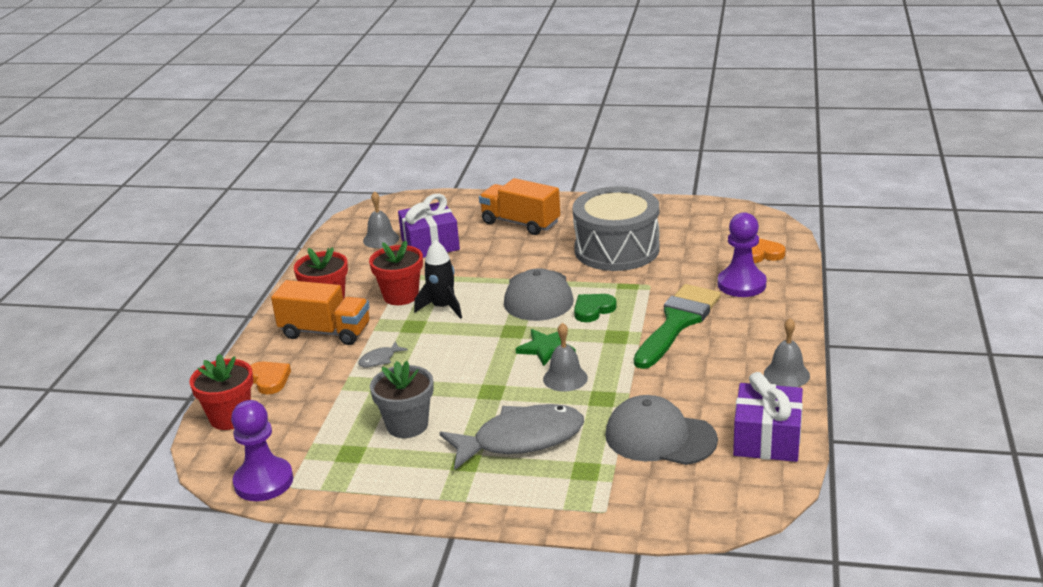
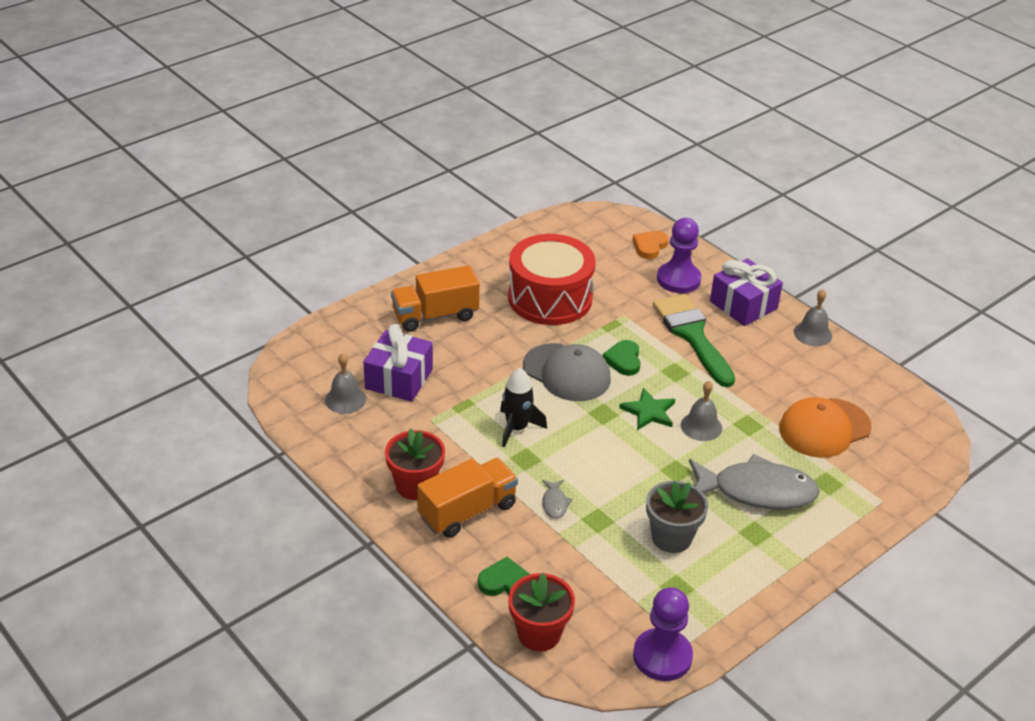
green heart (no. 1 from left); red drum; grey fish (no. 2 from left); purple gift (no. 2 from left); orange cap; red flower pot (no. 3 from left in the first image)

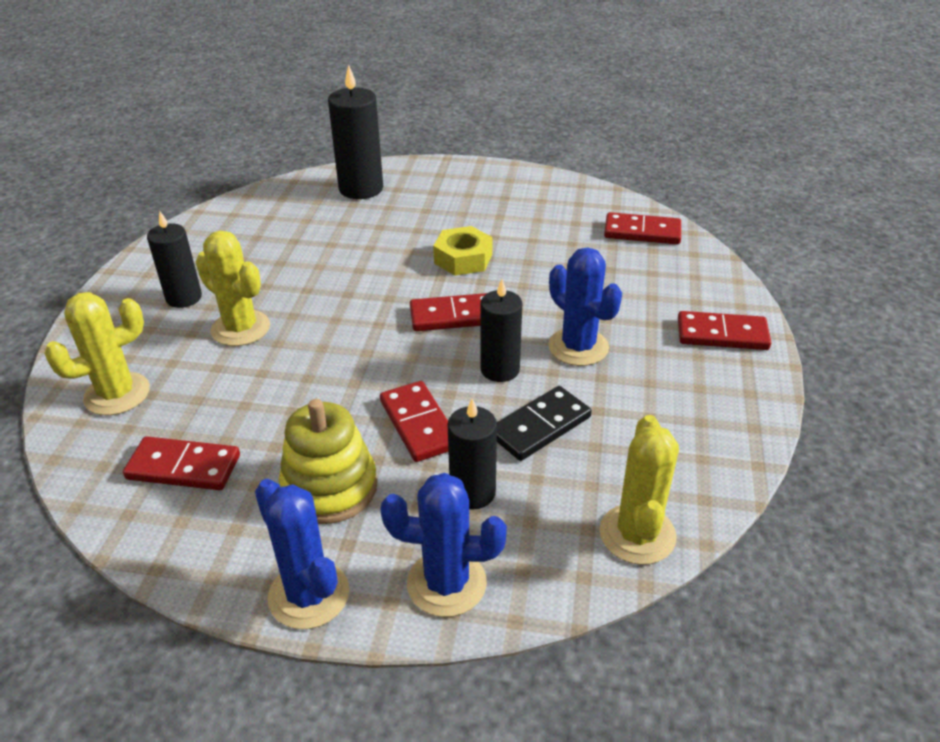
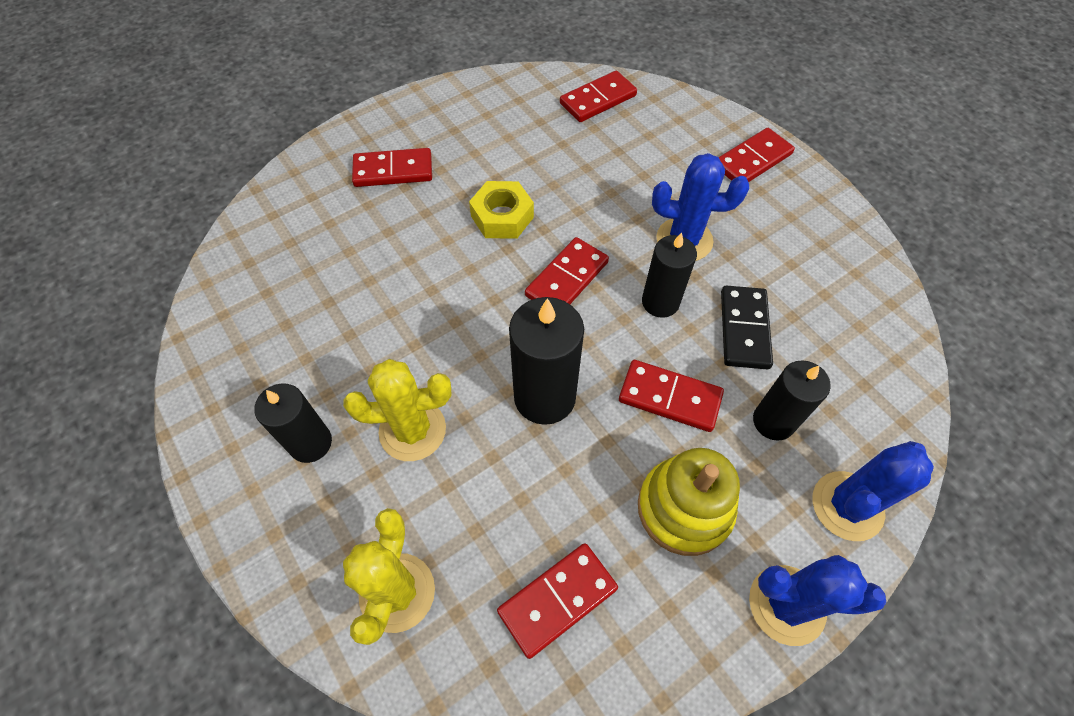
red domino (no. 1 from left); black candle (no. 2 from left); yellow cactus (no. 3 from left in the first image)

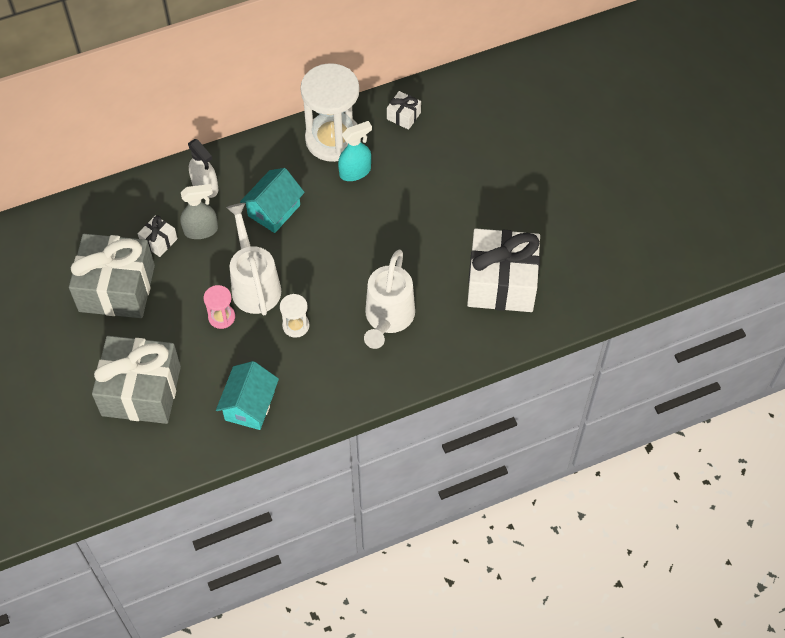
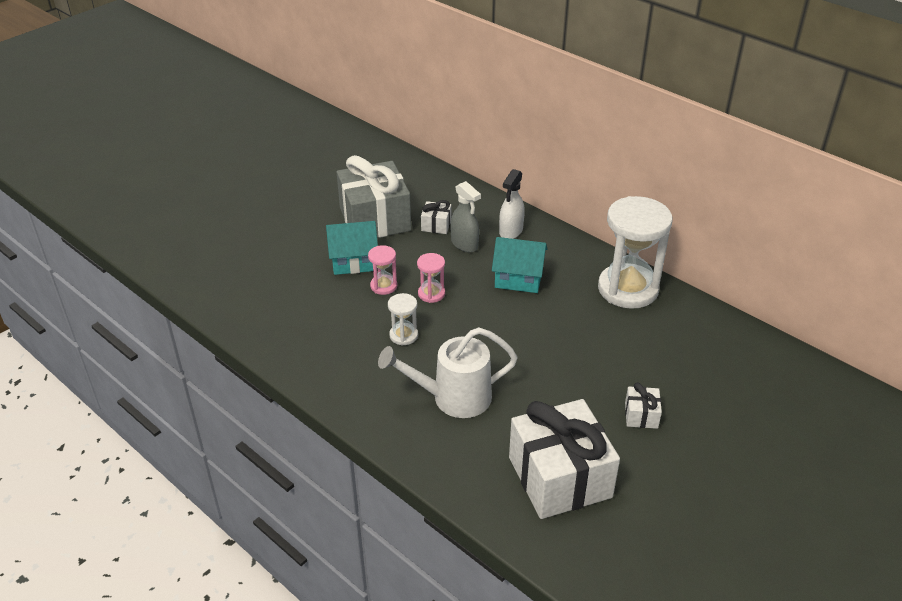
turquoise house (no. 1 from left); pink hourglass (no. 2 from left); white gift (no. 3 from left); grey gift (no. 2 from left in the first image); turquoise spray bottle

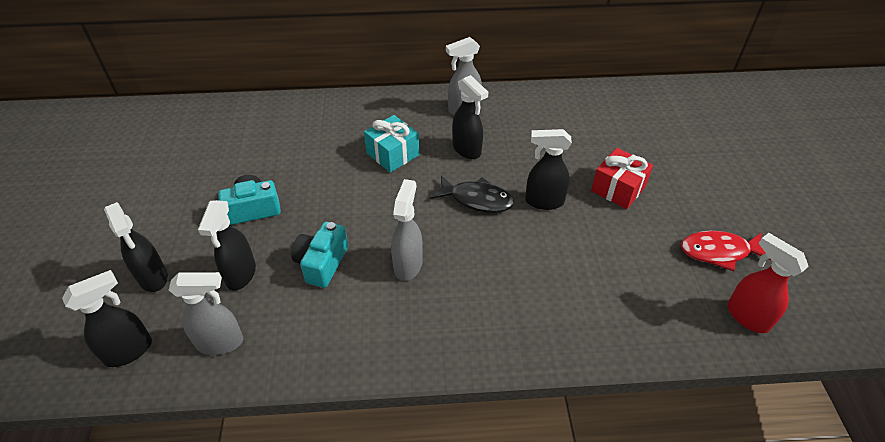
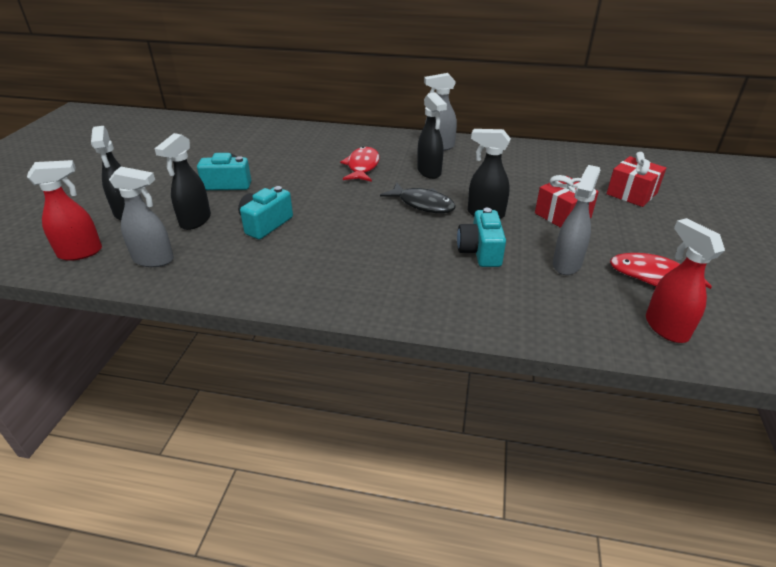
red spray bottle (no. 1 from left); red fish (no. 1 from left); turquoise camera (no. 3 from left); grey spray bottle (no. 3 from left); red gift (no. 2 from left)

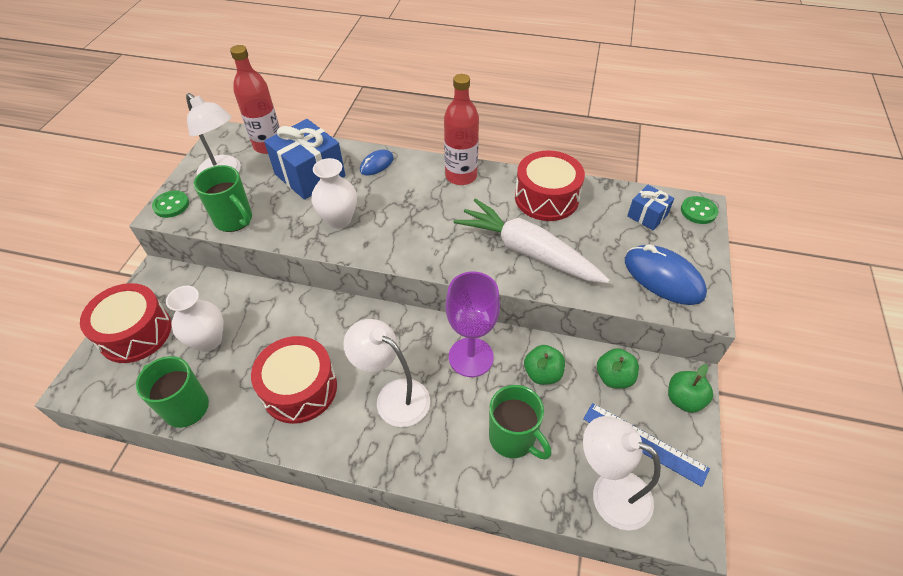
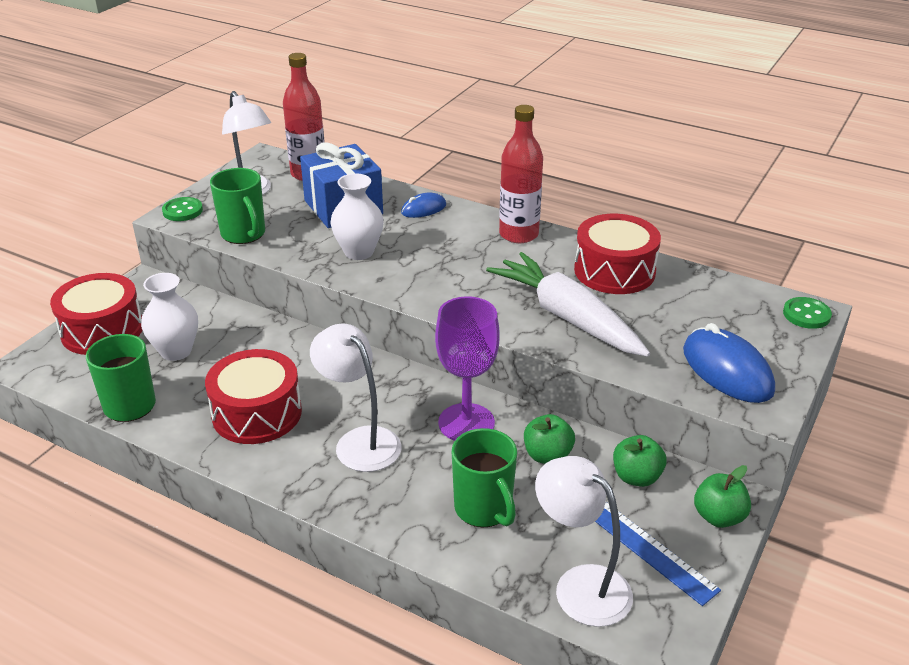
blue gift (no. 2 from left in the first image)

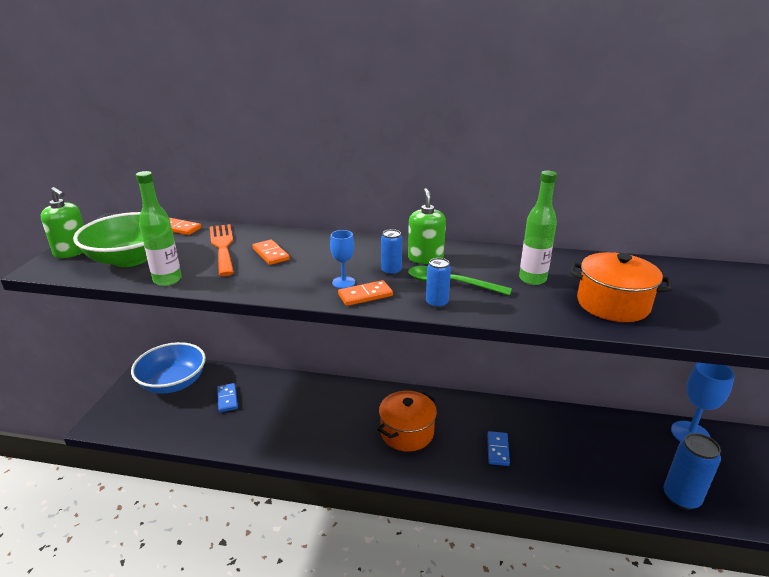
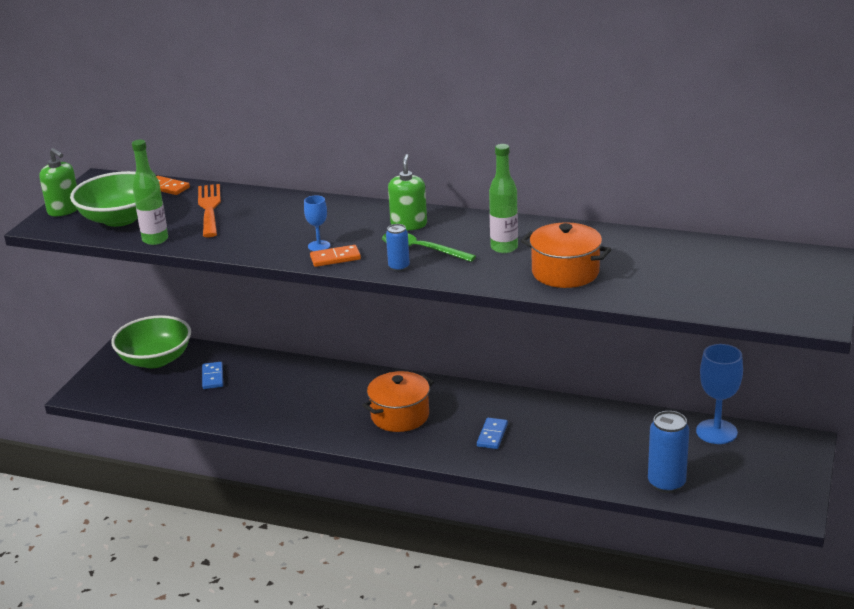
green bowl (no. 2 from left); orange domino (no. 2 from left in the first image); blue can (no. 1 from left in the first image)

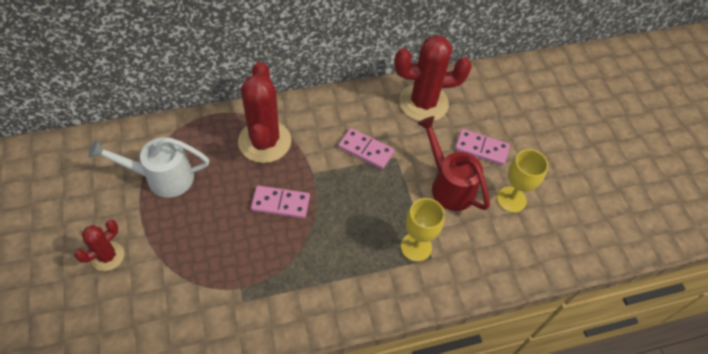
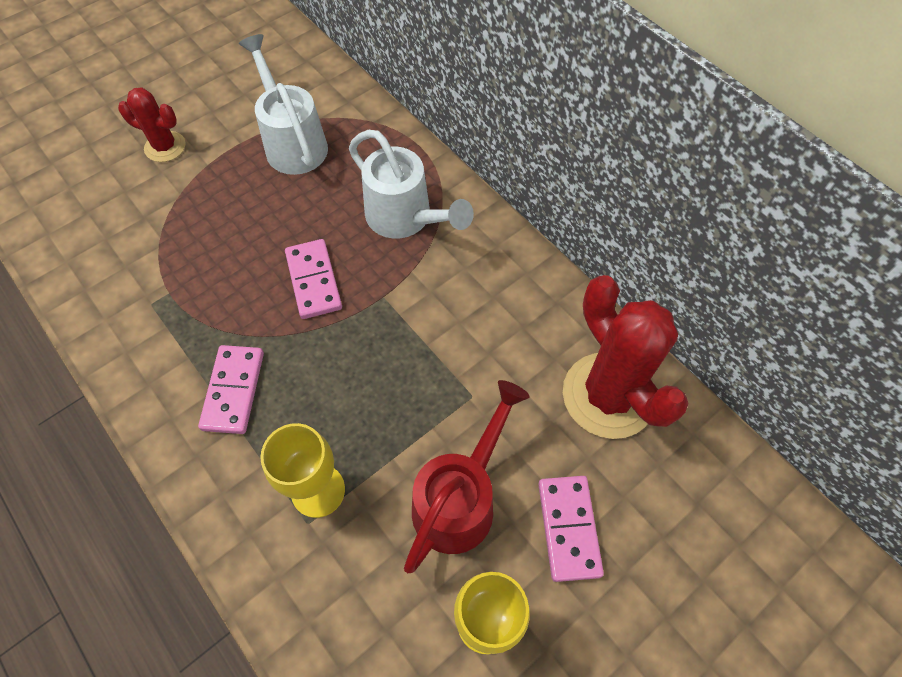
pink domino (no. 1 from left); white watering can (no. 2 from left)

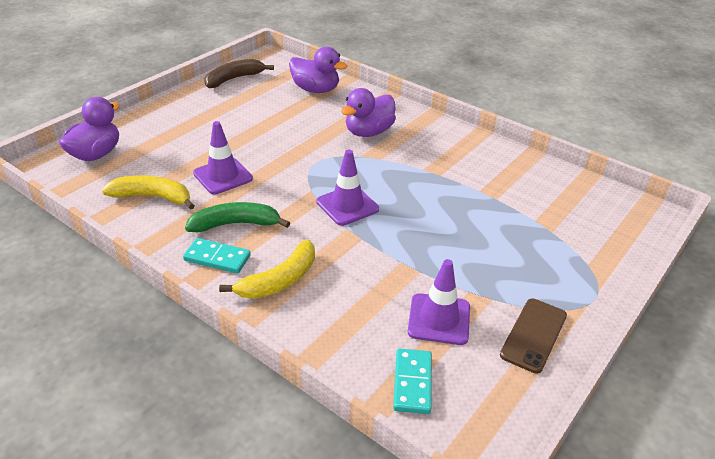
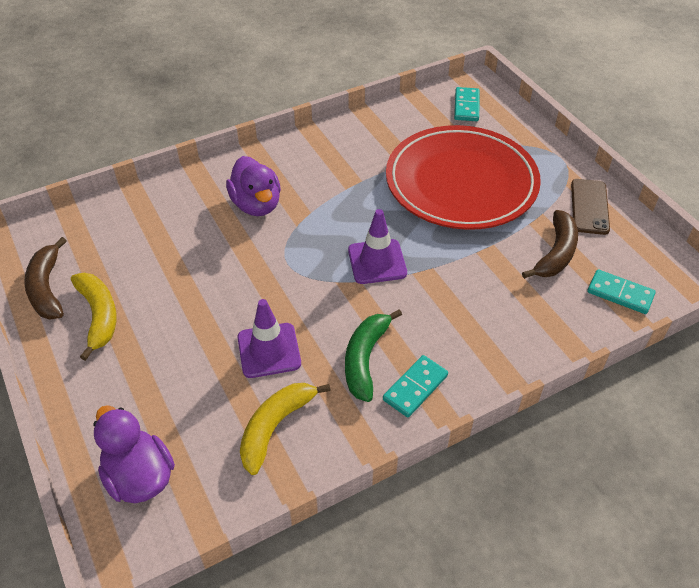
yellow banana (no. 1 from left); red plate; turquoise domino (no. 2 from left); brown banana (no. 2 from left); brown phone; purple duck (no. 2 from left in the first image)

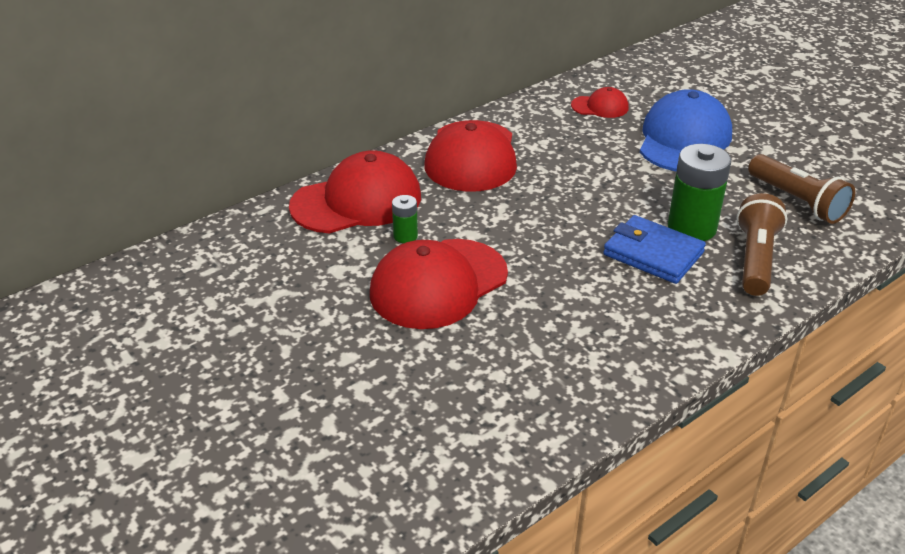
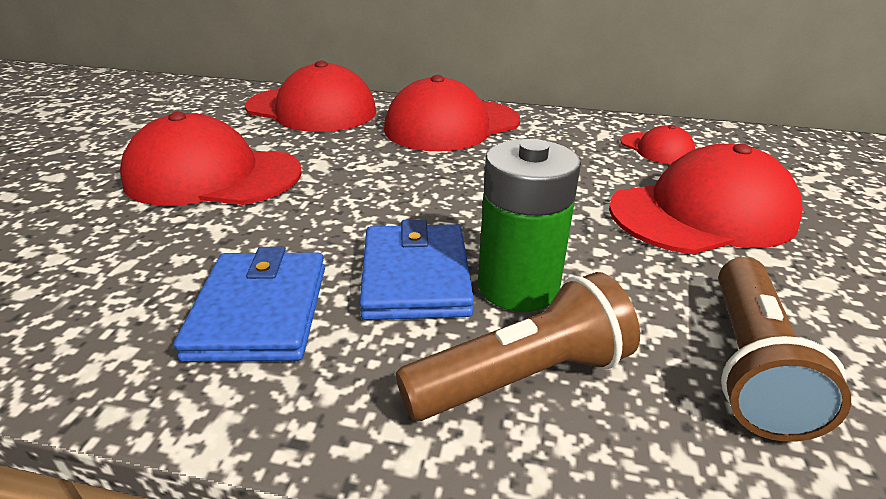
blue wallet (no. 1 from left); red cap (no. 5 from left); green battery (no. 1 from left in the first image)

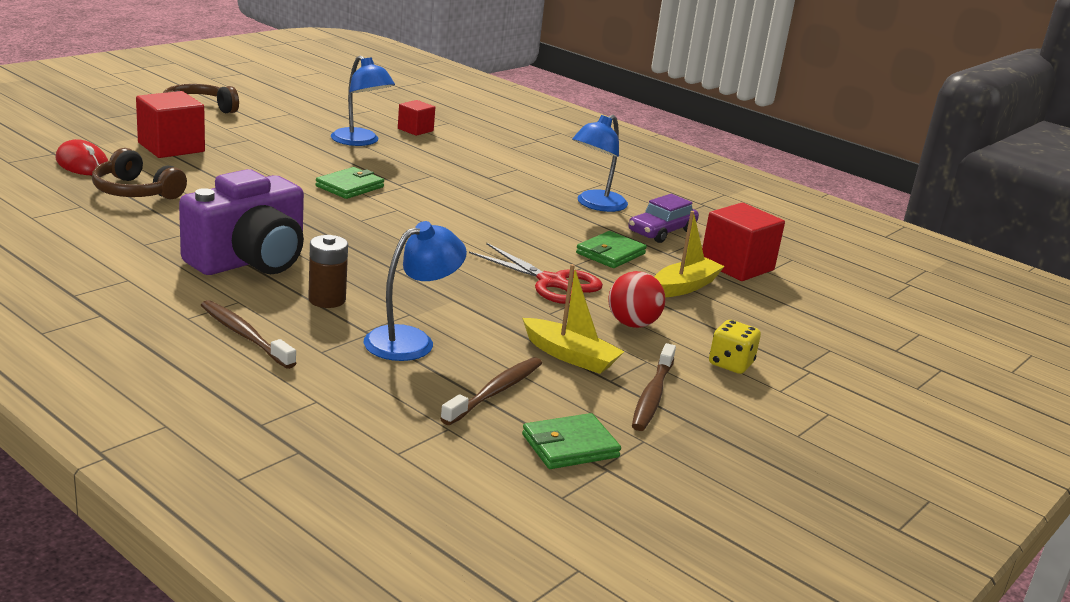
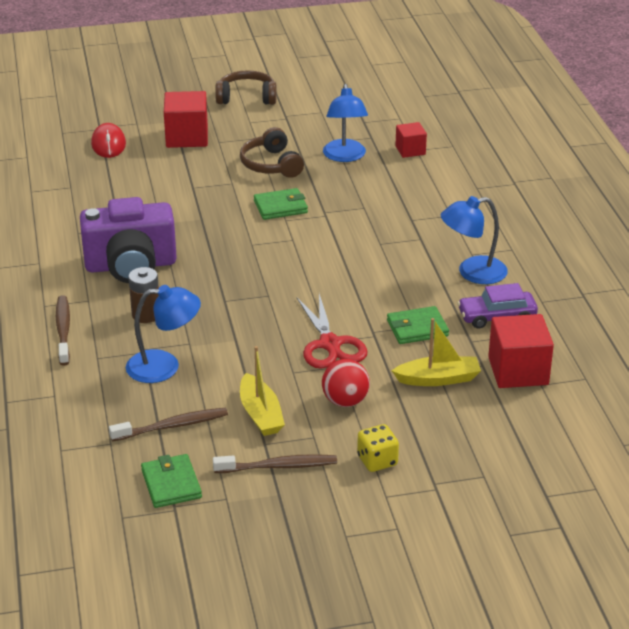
green wallet (no. 1 from left); brown toothbrush (no. 3 from left); brown headphones (no. 2 from left)

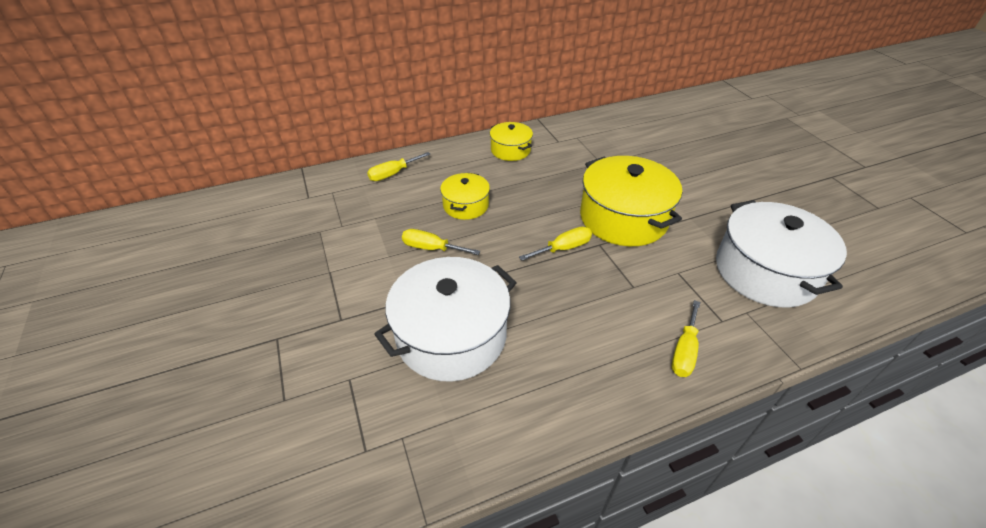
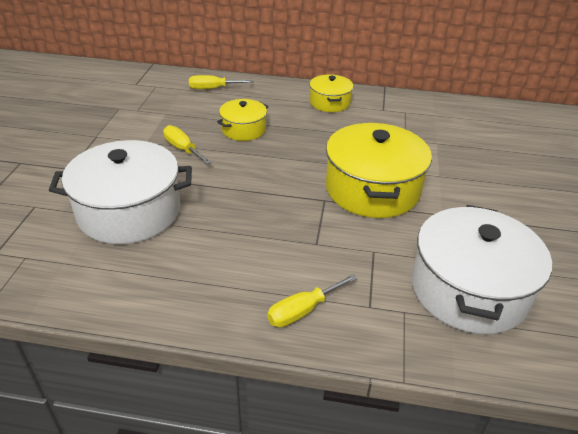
yellow screwdriver (no. 3 from left in the first image)

